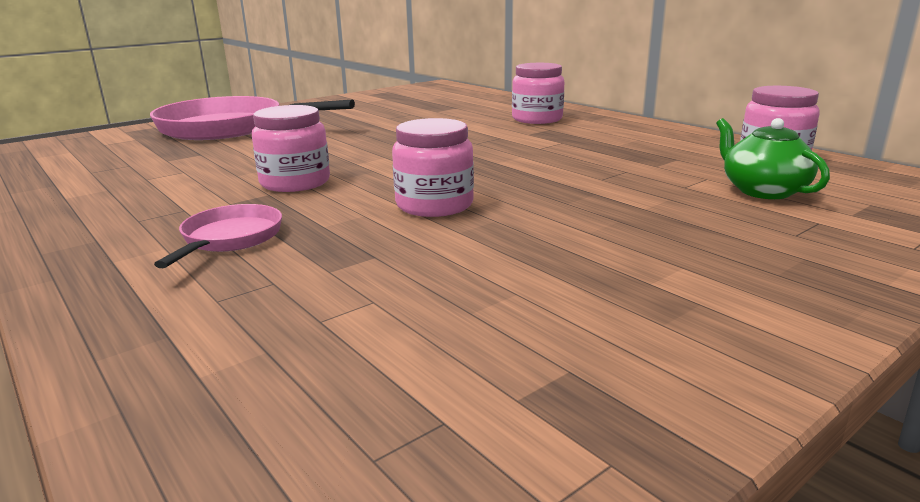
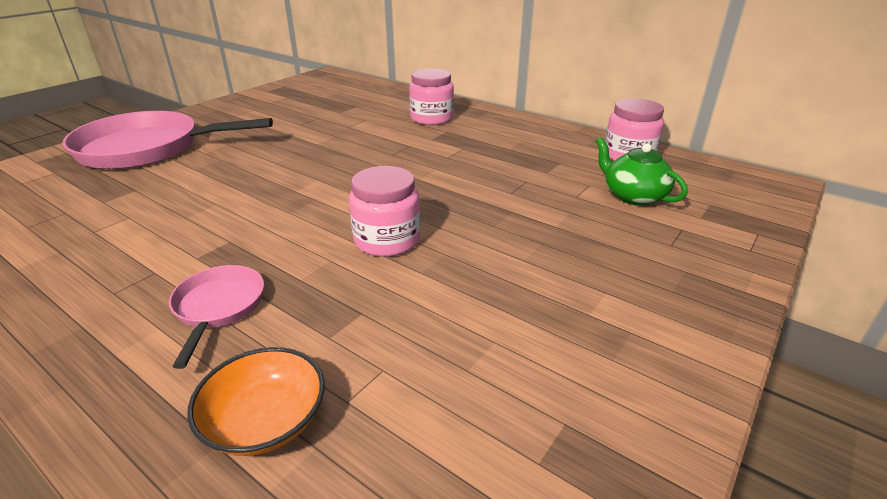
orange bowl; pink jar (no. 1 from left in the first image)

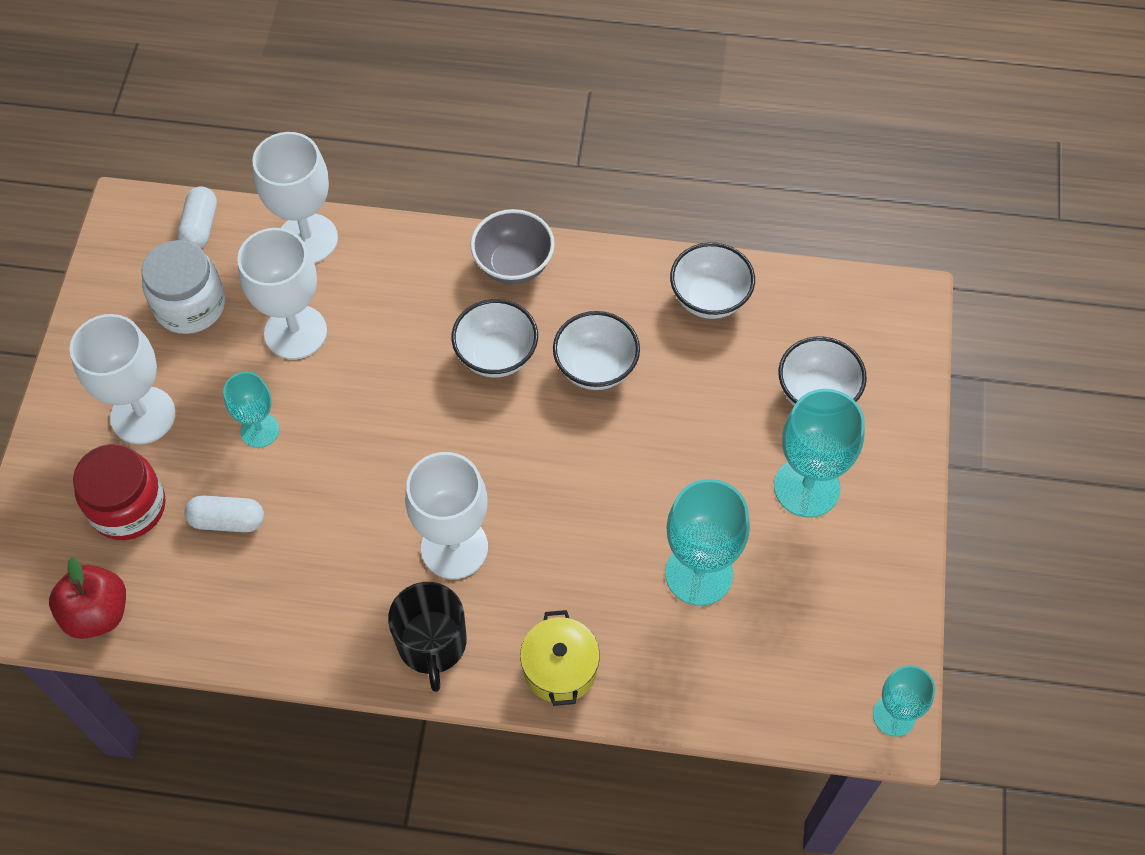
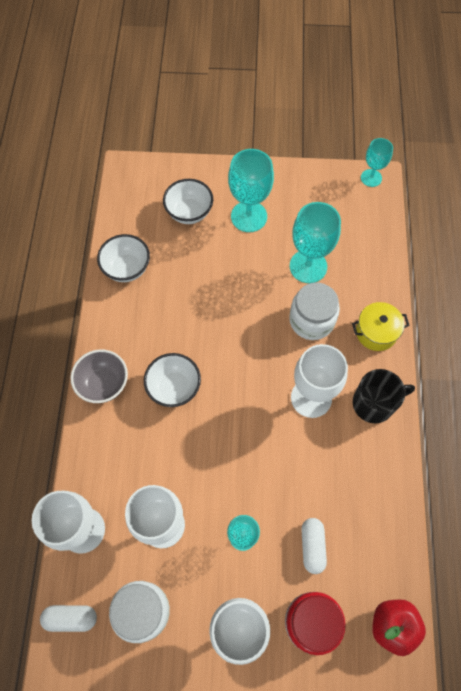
white jar (no. 2 from left); white bowl (no. 2 from left in the first image)

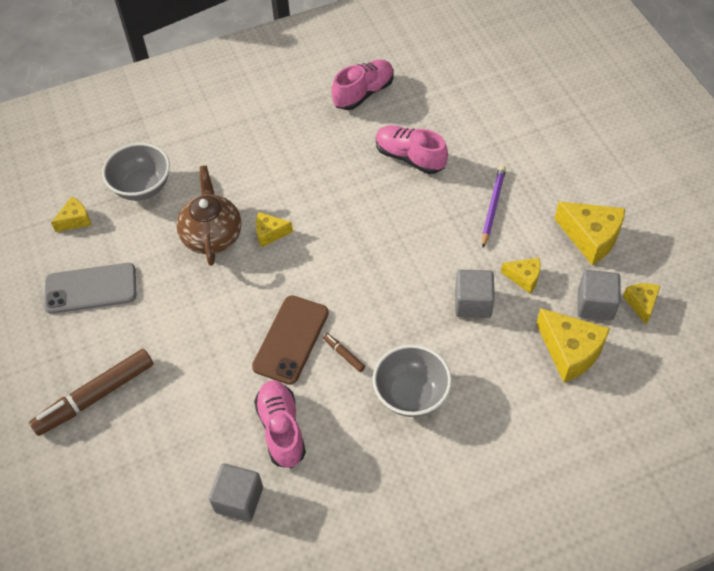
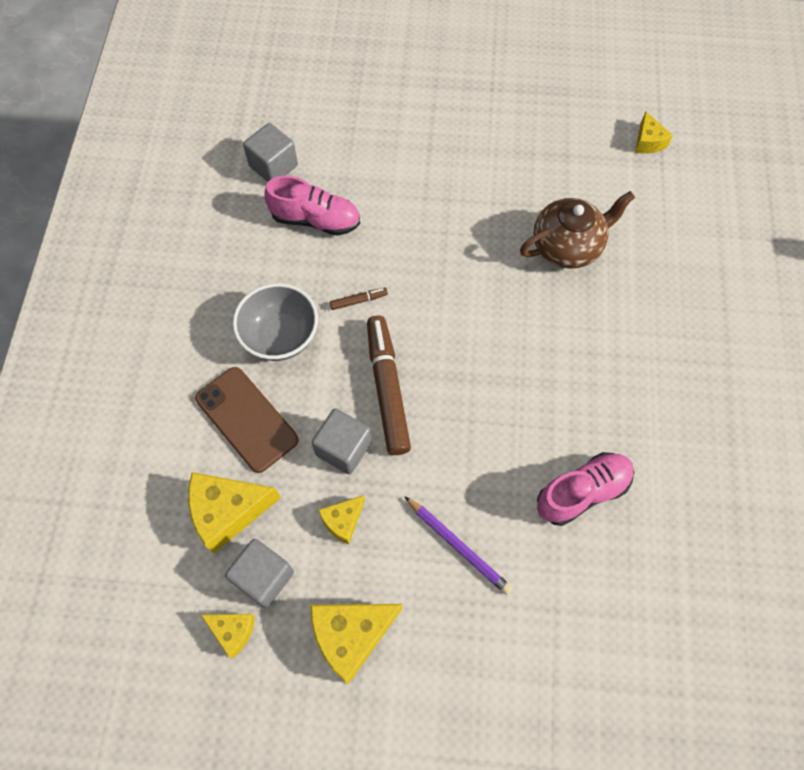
brown phone; brown marker (no. 2 from left); brown teapot; grey phone; grey bowl (no. 1 from left in the first image); yellow cheese (no. 2 from left in the first image); pink shoe (no. 2 from left in the first image)

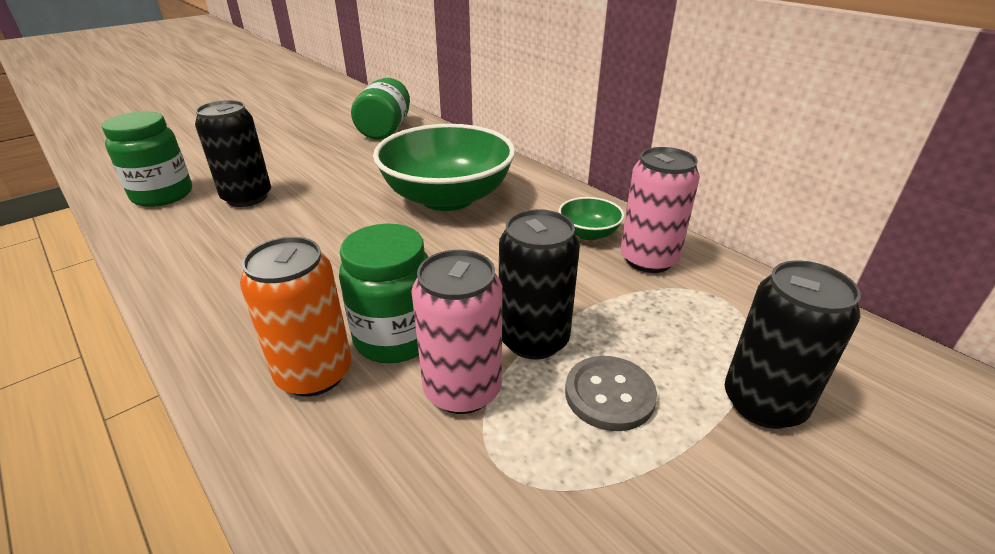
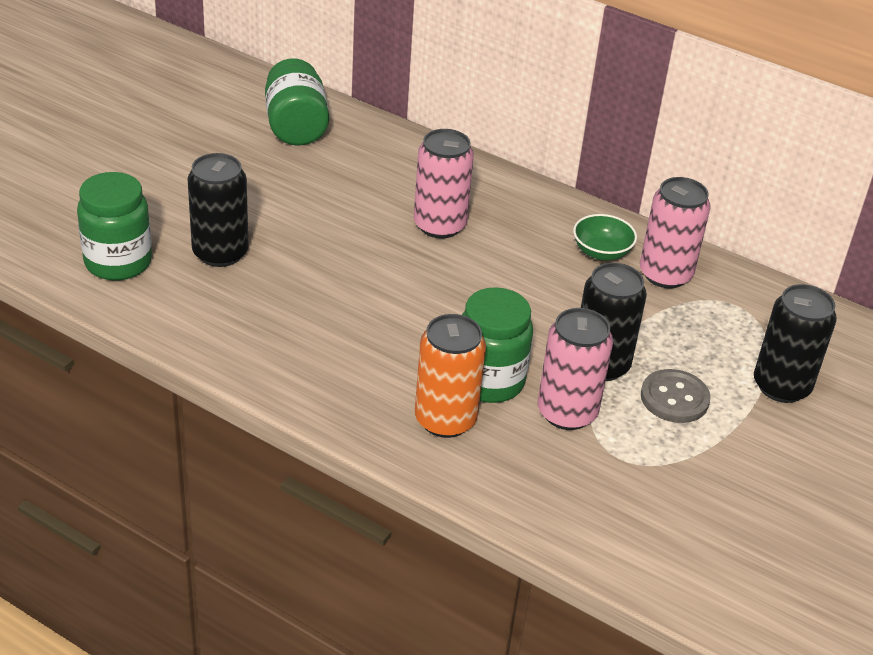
pink can (no. 1 from left)

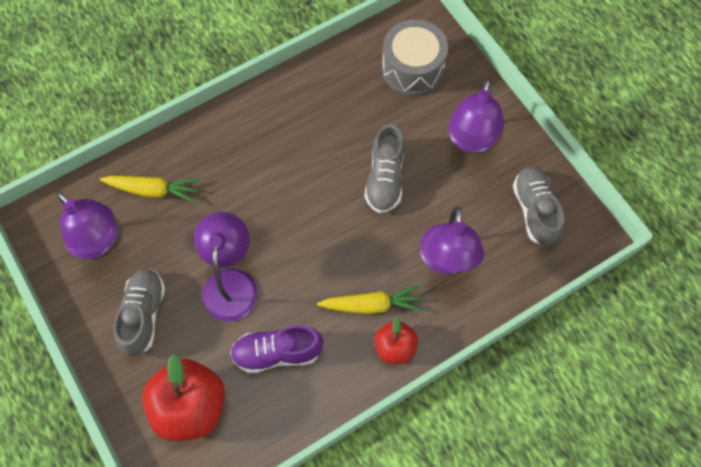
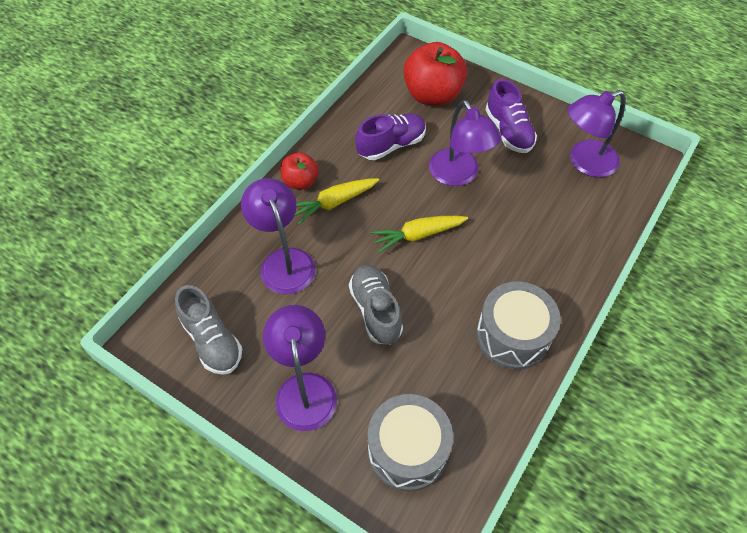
yellow carrot (no. 2 from left); grey drum (no. 2 from left); purple shoe (no. 2 from left); purple lamp (no. 4 from left)

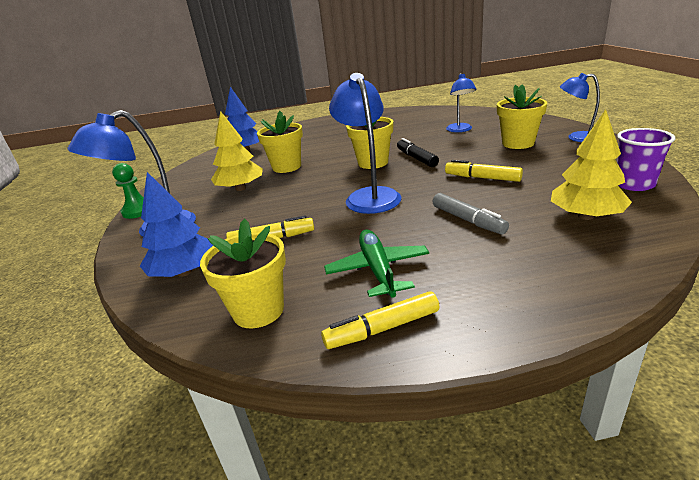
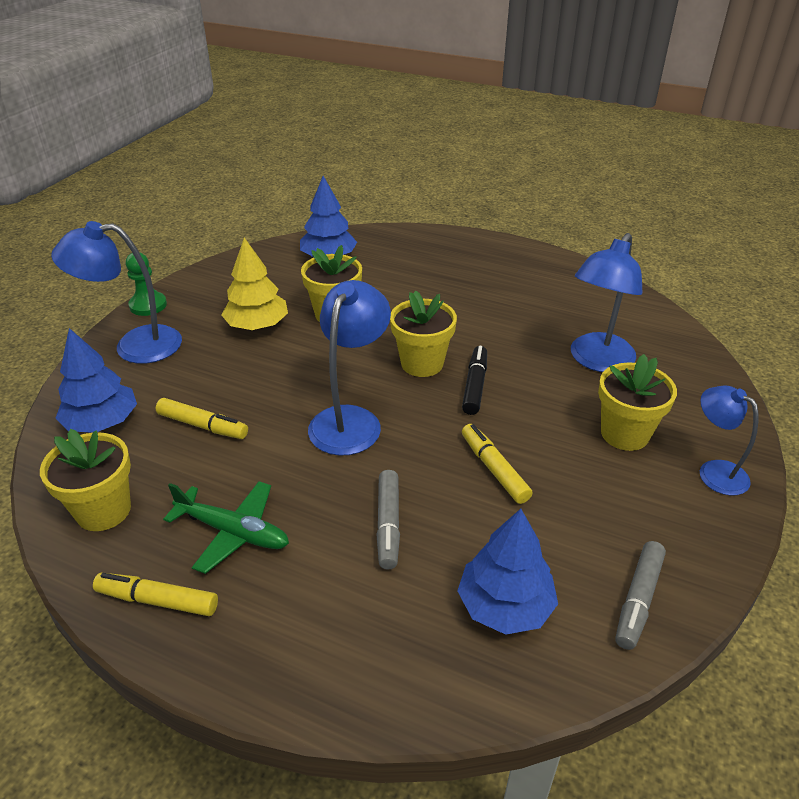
green plane; blue tree (no. 3 from left); blue lamp (no. 3 from left); grey marker (no. 2 from left)

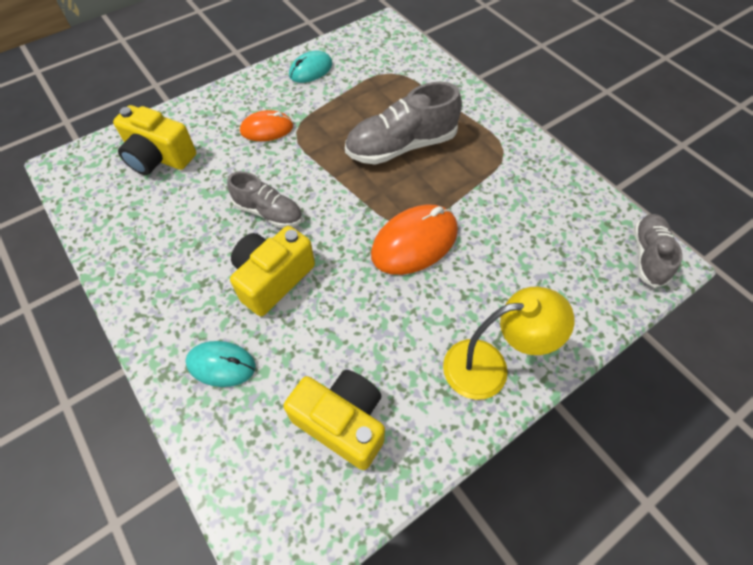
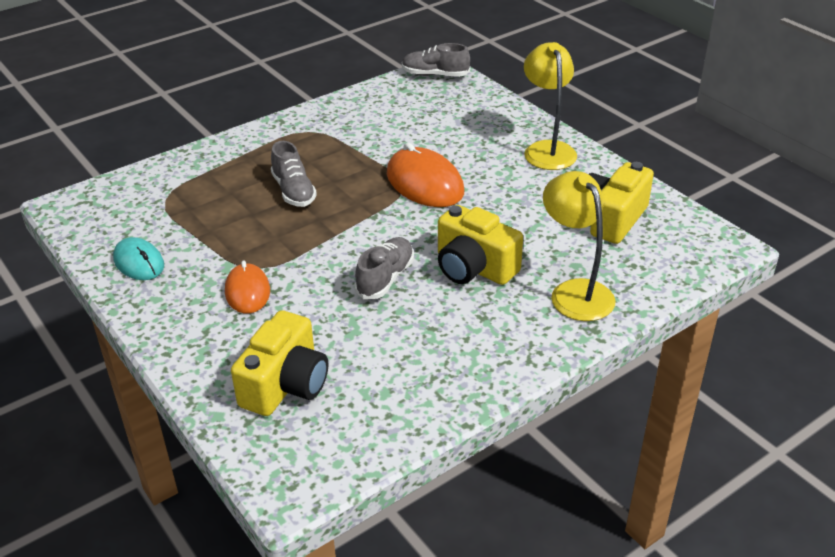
grey shoe (no. 1 from left); yellow lamp (no. 2 from left)

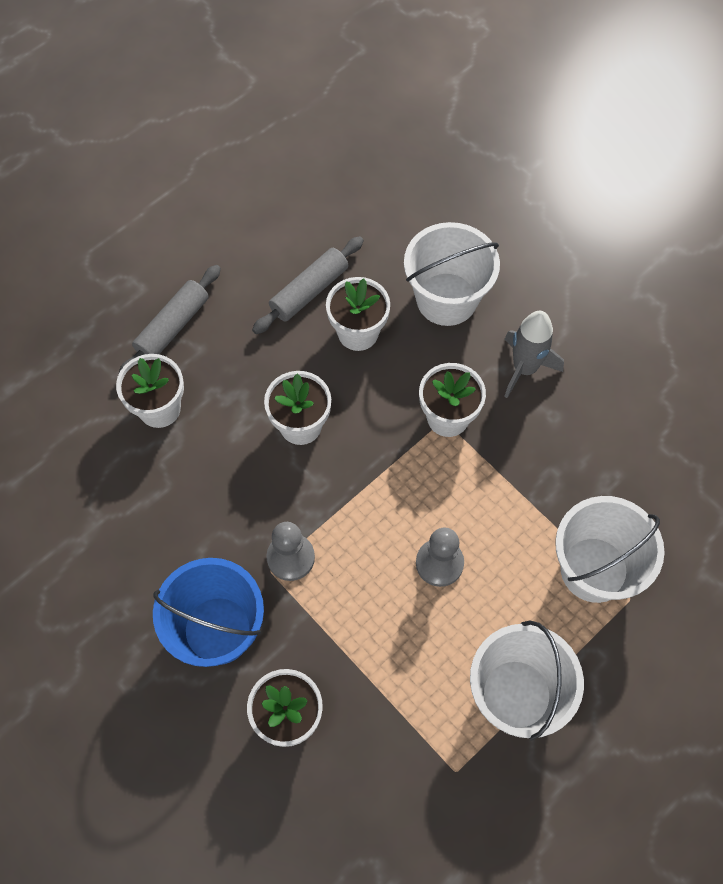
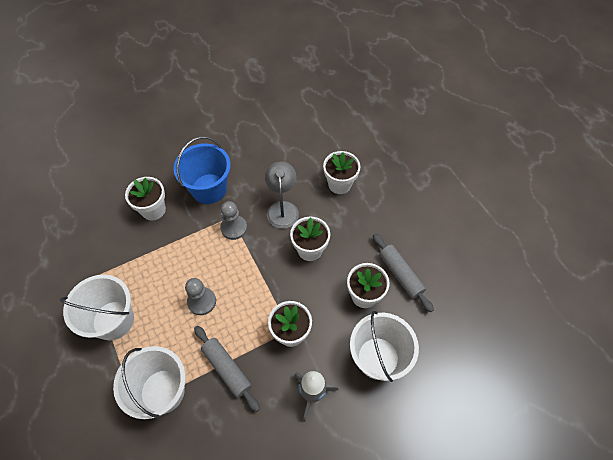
grey rolling pin (no. 1 from left); grey lamp

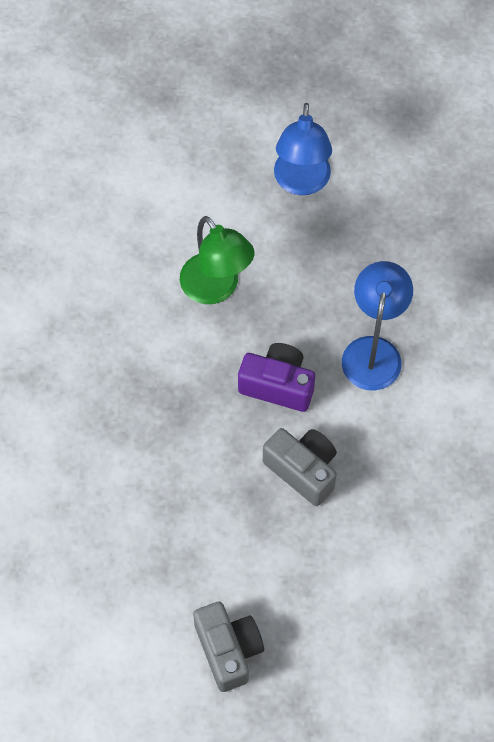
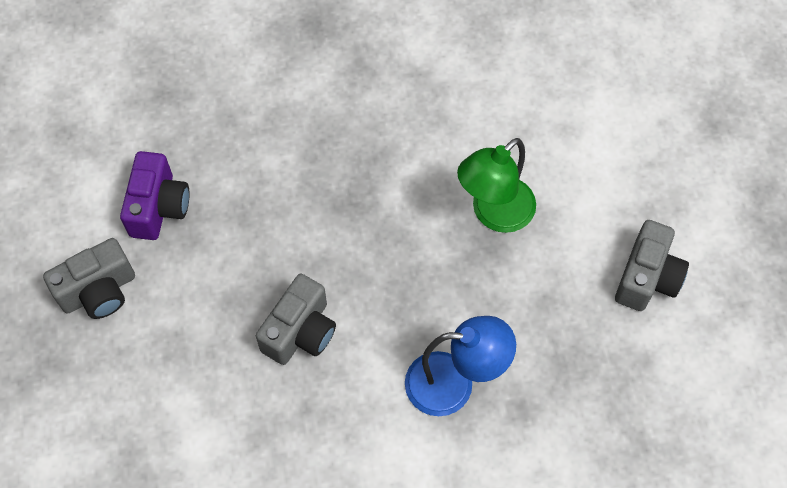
purple camera; grey camera (no. 3 from left)

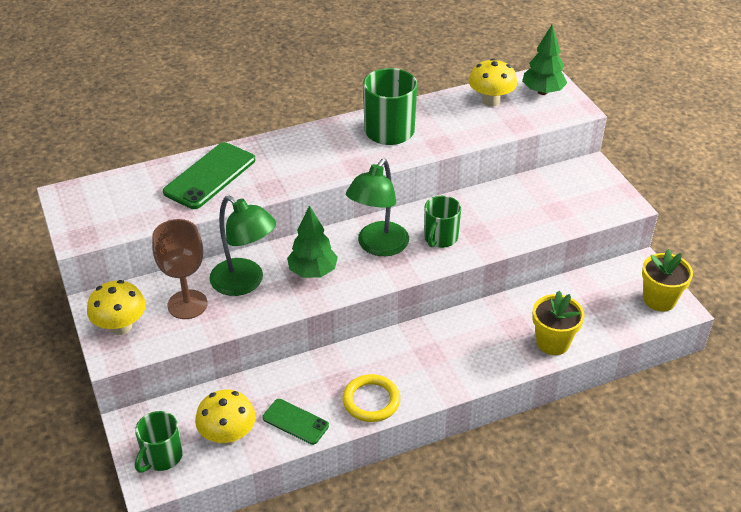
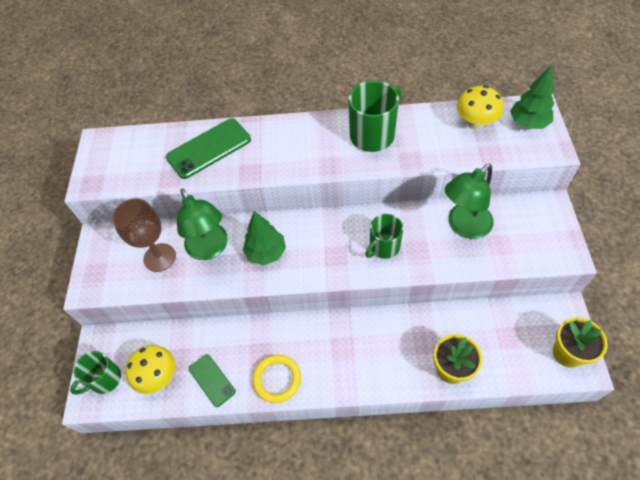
green lamp (no. 2 from left); yellow mushroom (no. 1 from left in the first image)

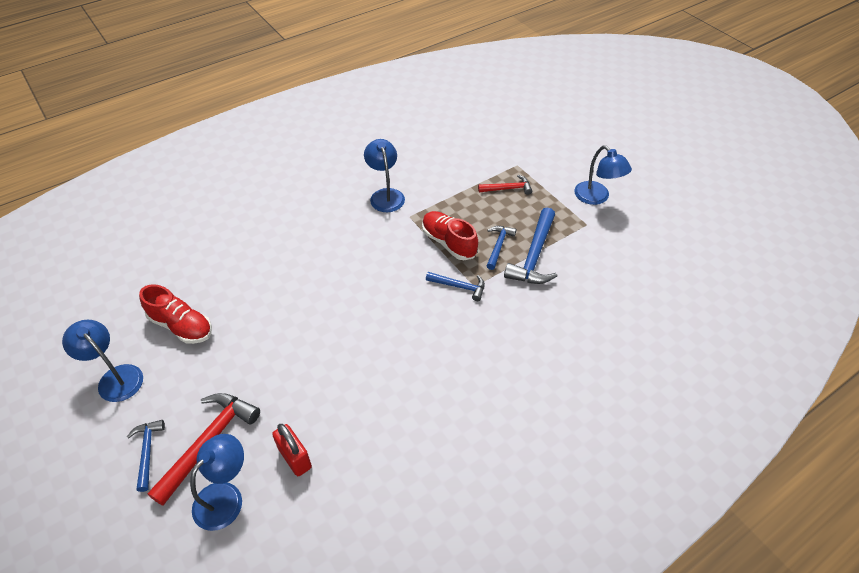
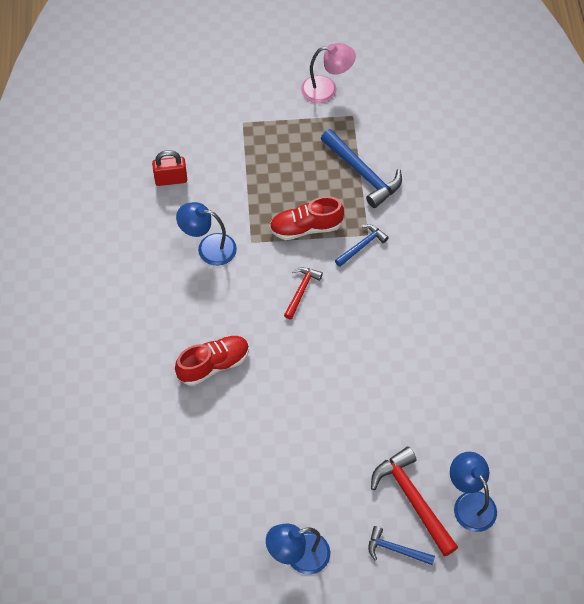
red padlock; red shoe (no. 1 from left); red hammer (no. 1 from left); pink lamp; blue hammer (no. 3 from left in the first image)

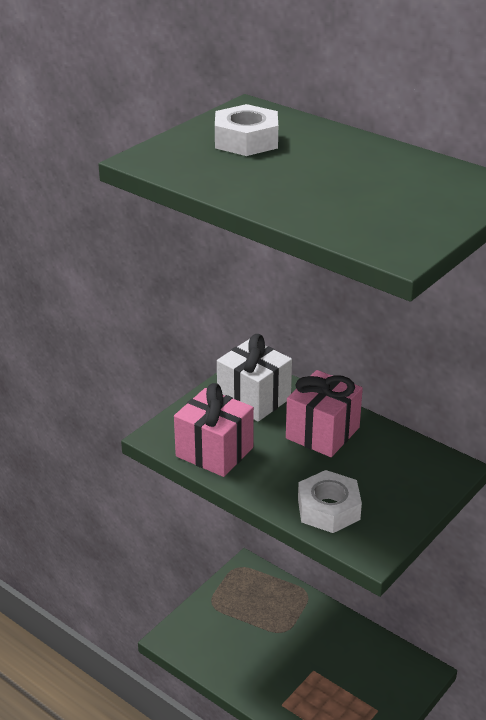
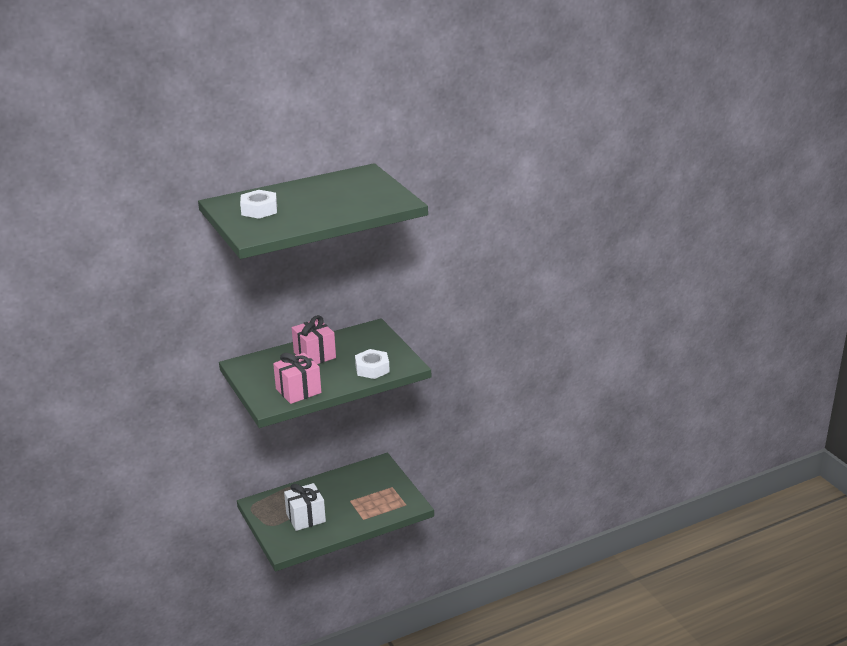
white gift

